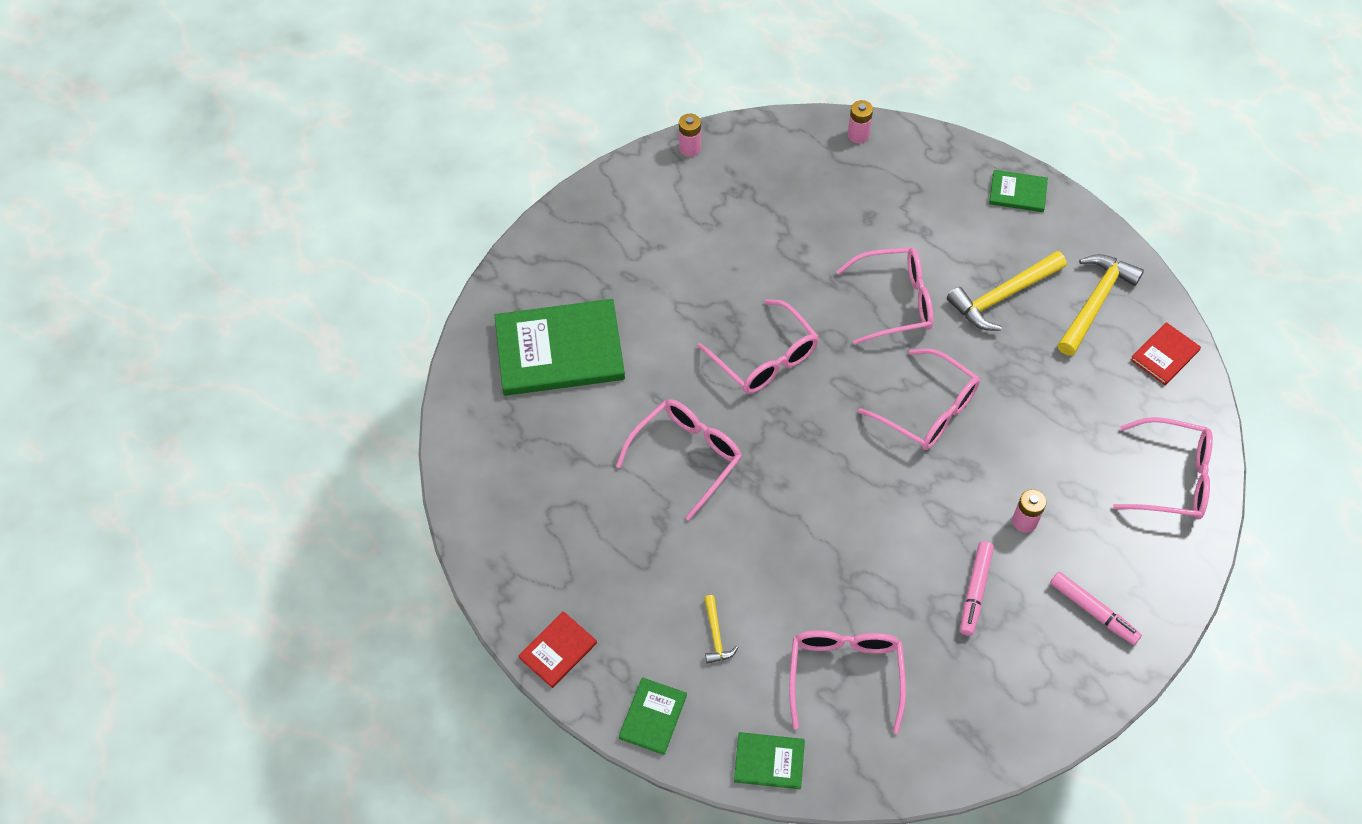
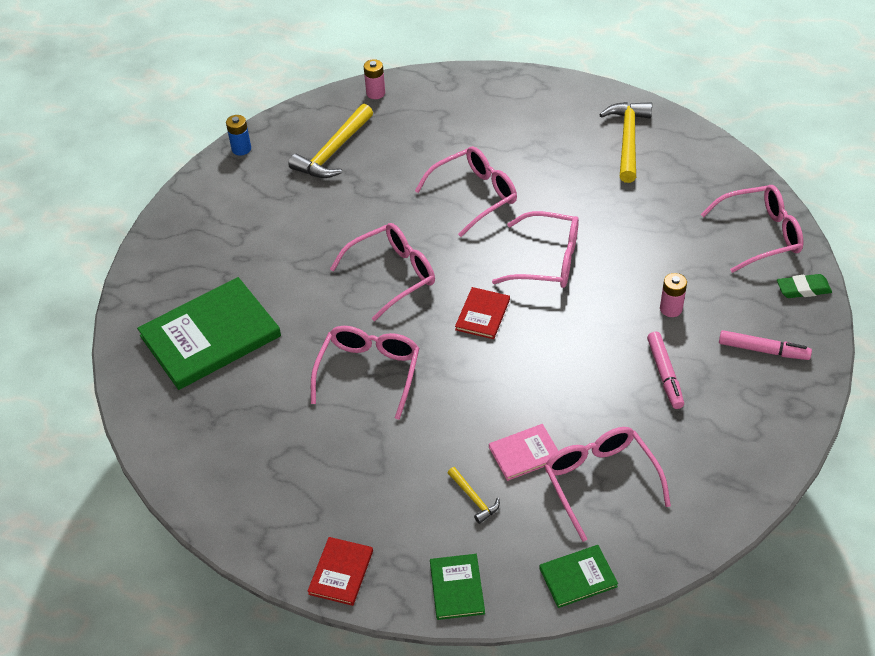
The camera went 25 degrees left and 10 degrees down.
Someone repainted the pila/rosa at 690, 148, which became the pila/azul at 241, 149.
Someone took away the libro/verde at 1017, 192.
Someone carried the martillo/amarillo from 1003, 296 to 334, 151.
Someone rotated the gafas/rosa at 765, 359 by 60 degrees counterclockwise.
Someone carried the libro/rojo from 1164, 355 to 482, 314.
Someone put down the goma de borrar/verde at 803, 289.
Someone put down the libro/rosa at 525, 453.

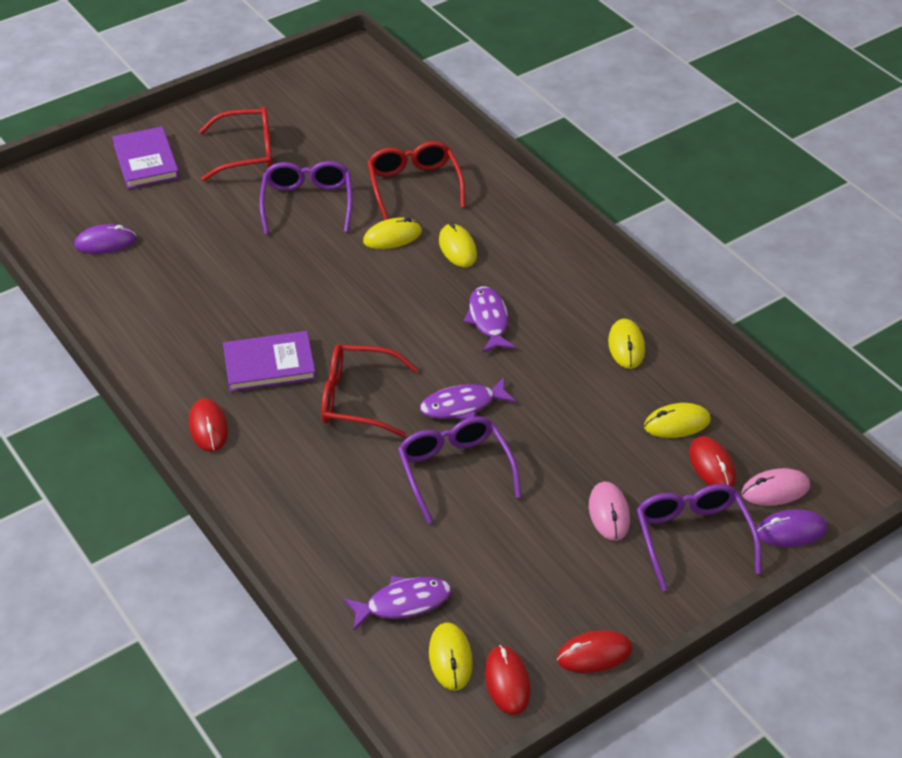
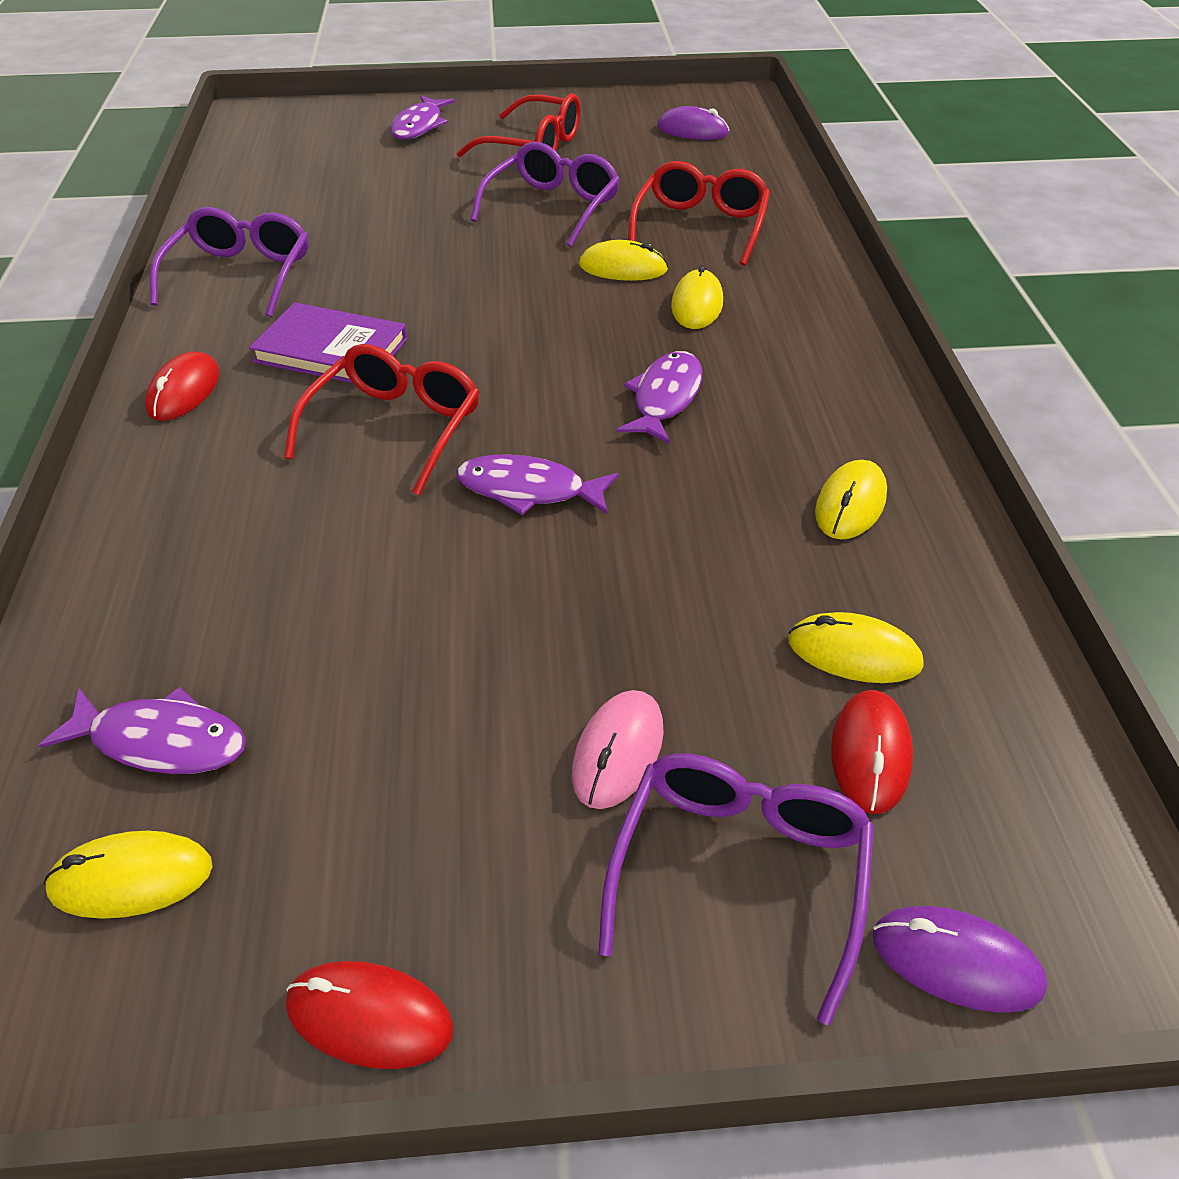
The camera went 30 degrees right and 0 degrees up.
Someone swapped the libro/morado at 146, 161 for the pez/morado at 419, 126.
Someone carried the ratón/morado from 105, 242 to 692, 130.
Someone rotated the gafas/rojo at 357, 399 by 75 degrees clockwise.
Someone carried the gafas/morado from 454, 470 to 241, 275.
Someone took away the ratón/rosa at 775, 490.
Someone rotated the ratón/amarillo at 450, 658 by 60 degrees clockwise.
Someone took away the ratón/rojo at 507, 682.

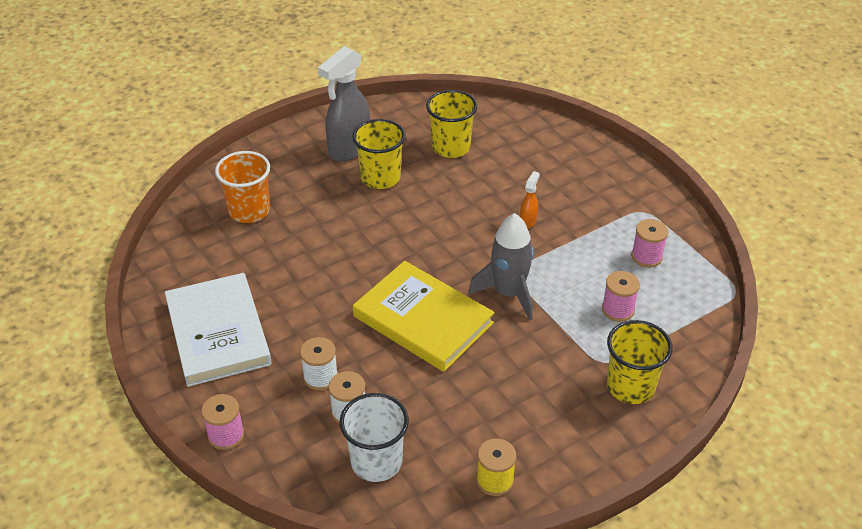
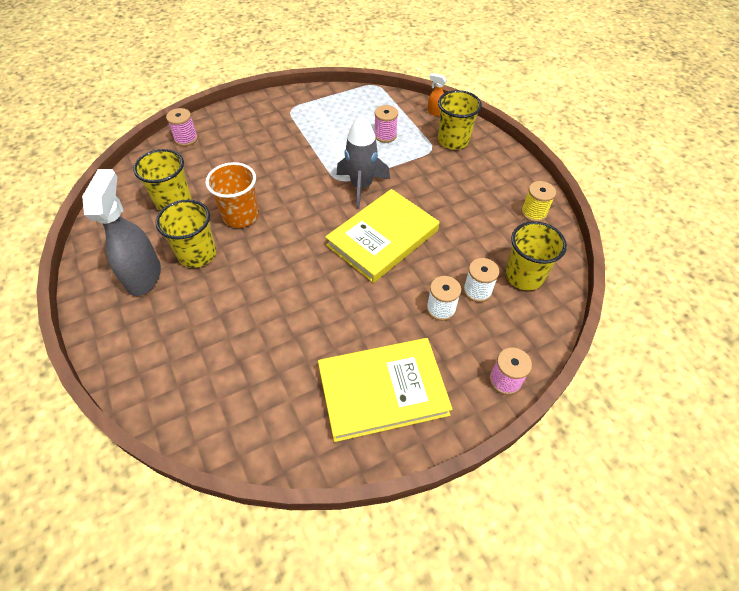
The camera went 85 degrees left and 10 degrees up.
Someone rotated the pulverizador/gris at 349, 149 by 135 degrees counterclockwise.
Someone carried the vaso/naranja from 249, 211 to 241, 216.
Someone carried the pulverizador/naranja from 528, 221 to 435, 112.
Someone carried the carrete/rosa from 646, 257 to 186, 139.
Someone repainted the libro/blanco at 218, 333, which became the libro/amarillo at 382, 390.
Someone repainted the vaso/blanco at 376, 462, which became the vaso/amarillo at 524, 276.

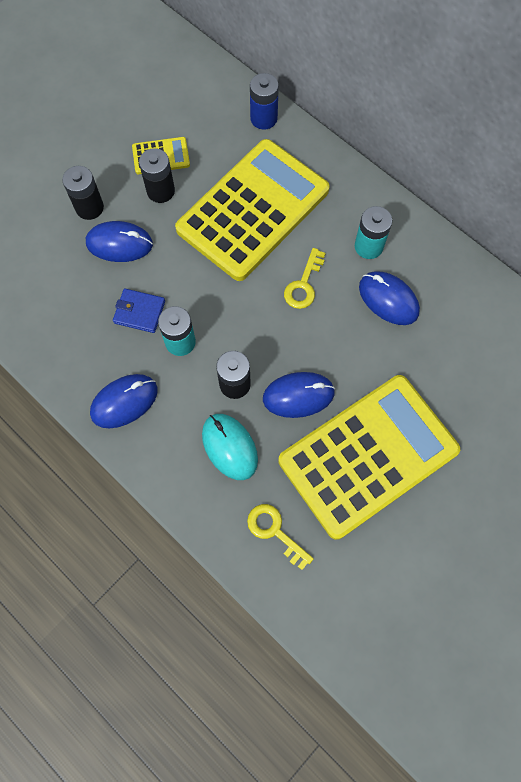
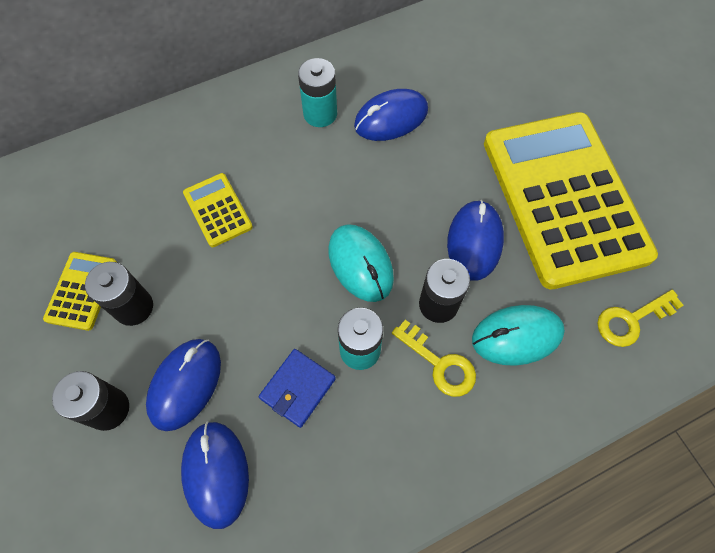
The camera went 70 degrees left and 5 degrees down.
Someone took away the pila/azul at 263, 118.
Someone scaled the calculadora/amarillo at 253, 210 by 0.40.
Someone carried the llave/amarillo from 303, 284 to 439, 364.
Someone carried the ratón/azul from 124, 402 to 216, 473.
Someone put down the ratón/turquesa at 360, 264.

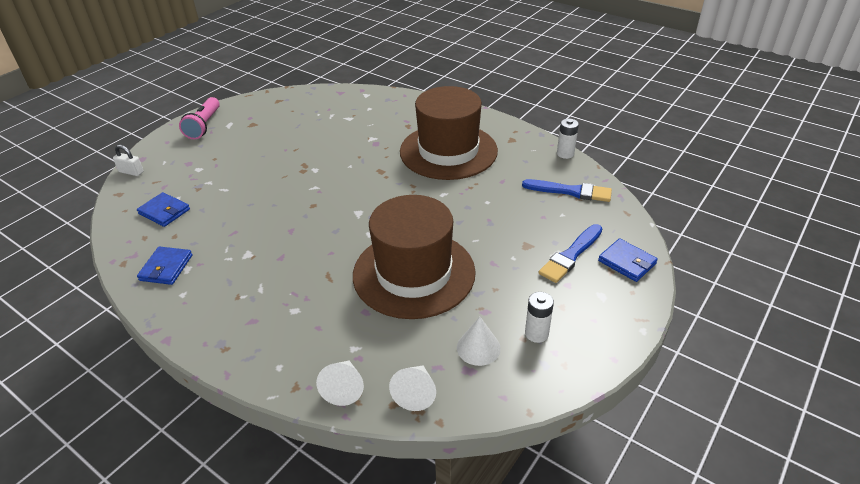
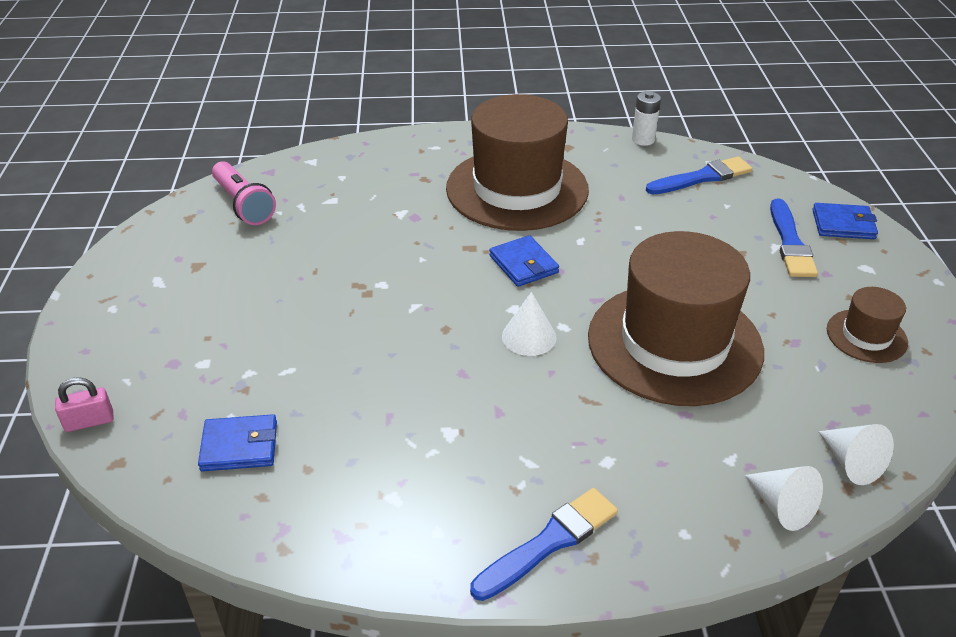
The camera went 40 degrees left and 0 degrees up.
Someone carried the lámpara de mano/rosa from 204, 126 to 243, 204.
Someone repainted the candado/blanco at 131, 172, which became the candado/rosa at 89, 421.
Someone carried the cartera/azul from 166, 268 to 523, 264.
Someone swapped the pila/blanco at 536, 333 for the sombrero/marrón at 866, 336.
Someone carried the cono/blanco from 478, 347 to 529, 336.
Someone put down the pincel/azul at 549, 542.

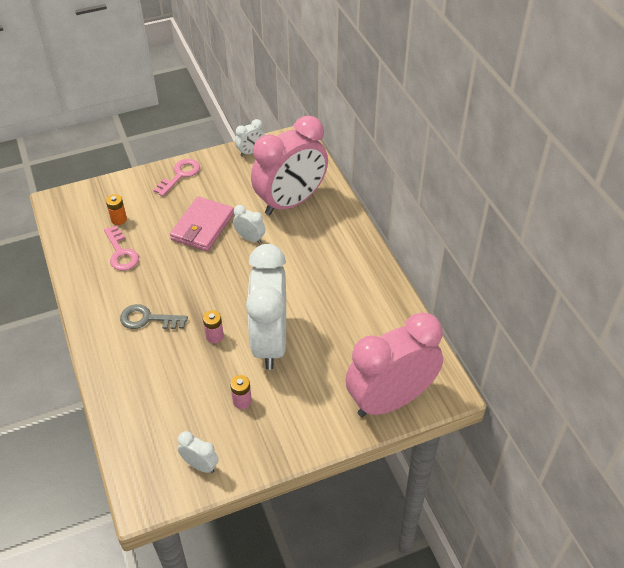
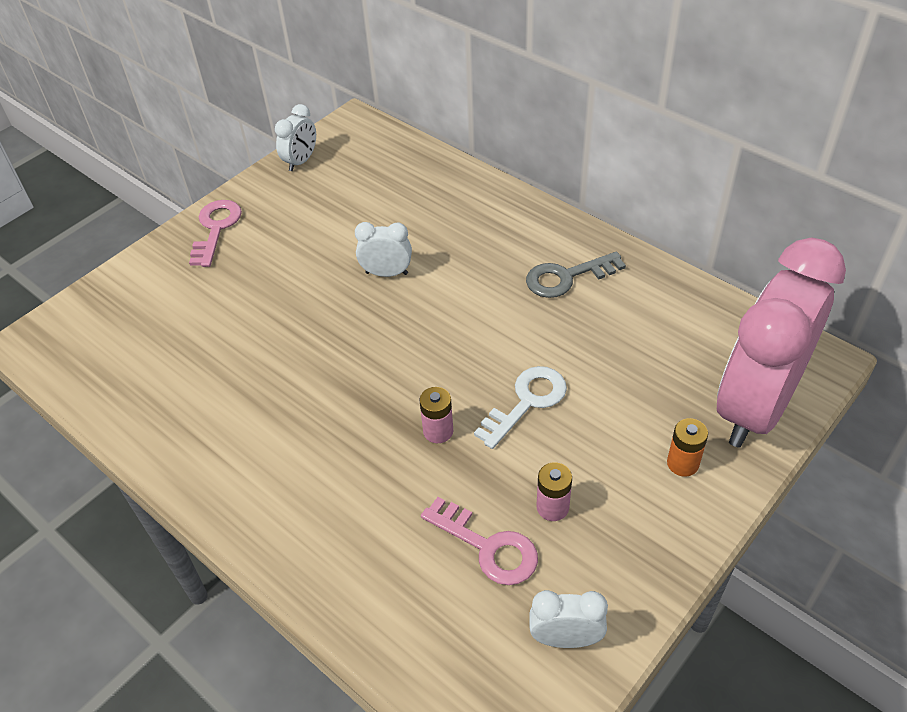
The camera went 25 degrees left and 0 degrees up.
Someone took away the despertador/rosa at 291, 202.
Someone carried the pila/naranja from 119, 219 to 682, 463.
Someone took away the cartera/rosa at 202, 226.
Someone carried the llave/rosa from 121, 253 to 488, 546.
Someone swapped the despertador/blanco at 270, 341 for the llave/blanco at 526, 402.
Someone carried the llave/gris from 148, 319 to 567, 277.

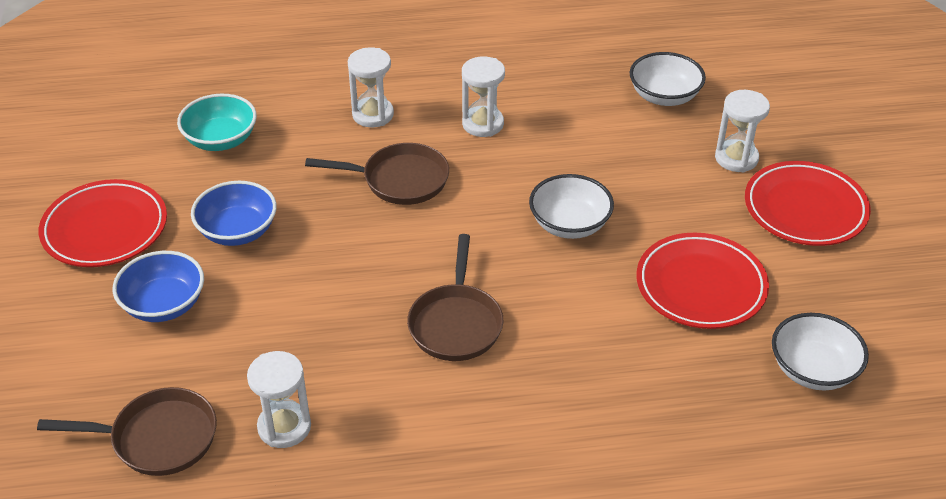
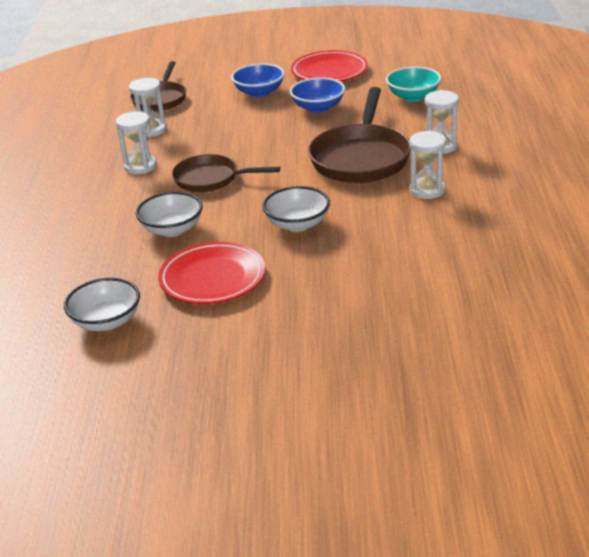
The camera went 100 degrees right and 10 degrees down.
Someone carried the cuenco/blanco from 664, 96 to 172, 229.
Someone carried the reloj de arena/blanco from 736, 158 to 140, 166.
Someone scaled the sartén/marrón at 399, 180 by 1.59.
Someone took away the plato/rojo at 805, 209.

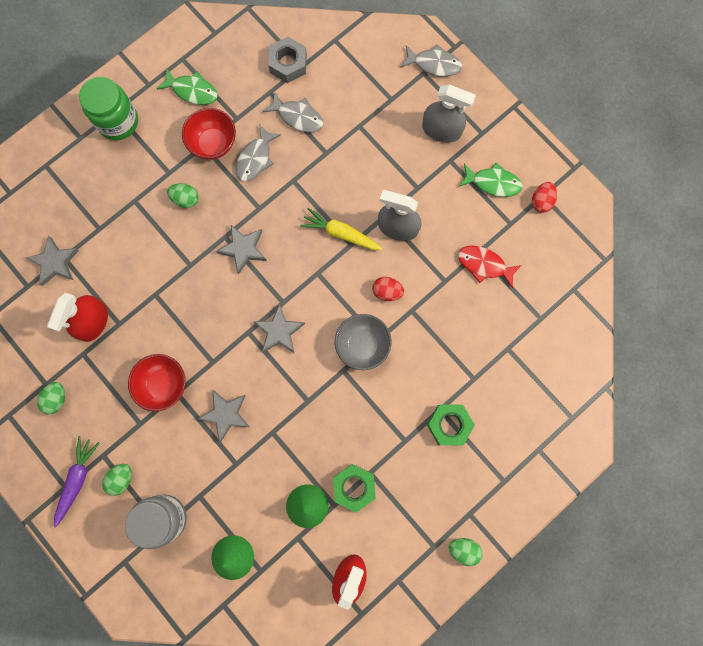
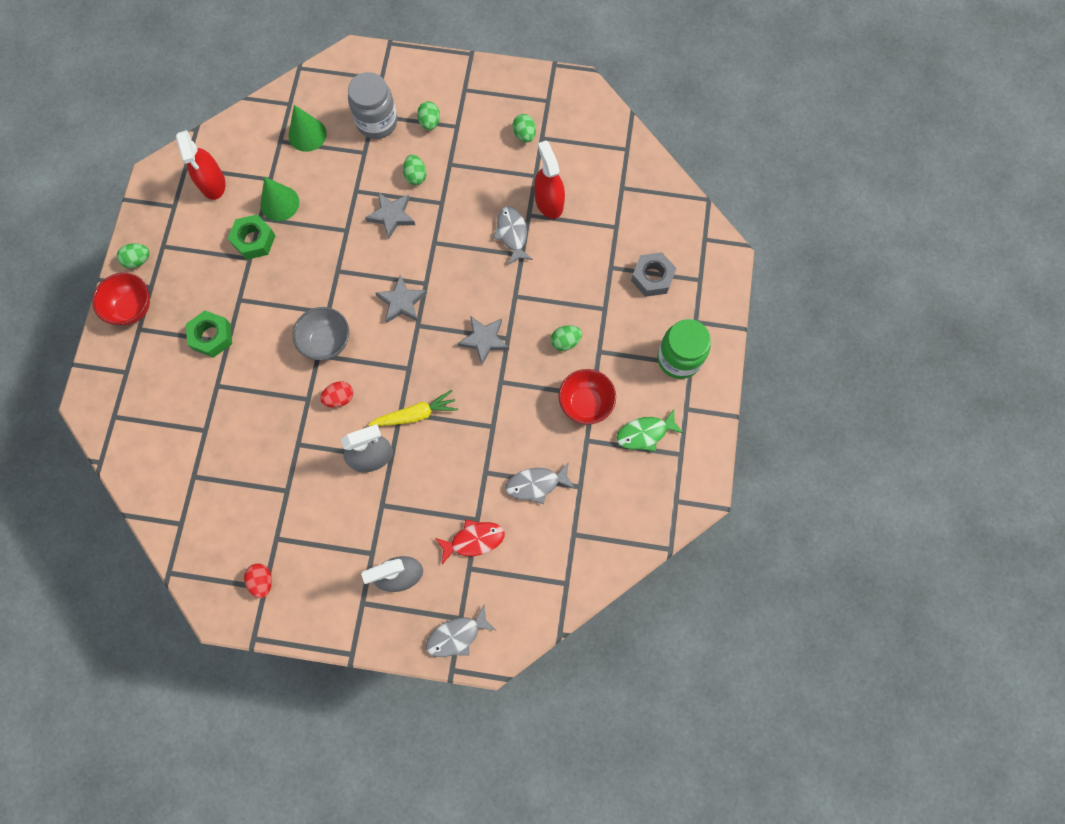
The camera went 140 degrees right and 5 degrees down.
Someone carried the tuerca/gris from 288, 63 to 652, 277.
Someone carried the pez/gris from 255, 159 to 512, 234.
Someone took away the pez/verde at 493, 183.
Someone took away the estrella/gris at 55, 263.
Someone carried the pez/rojo from 484, 265 to 474, 540.
Someone carried the cuenco/rojo from 163, 384 to 132, 308.
Someone took away the zanahoria/morado at 77, 480.
Someone put down the huevo/verde at 416, 176.

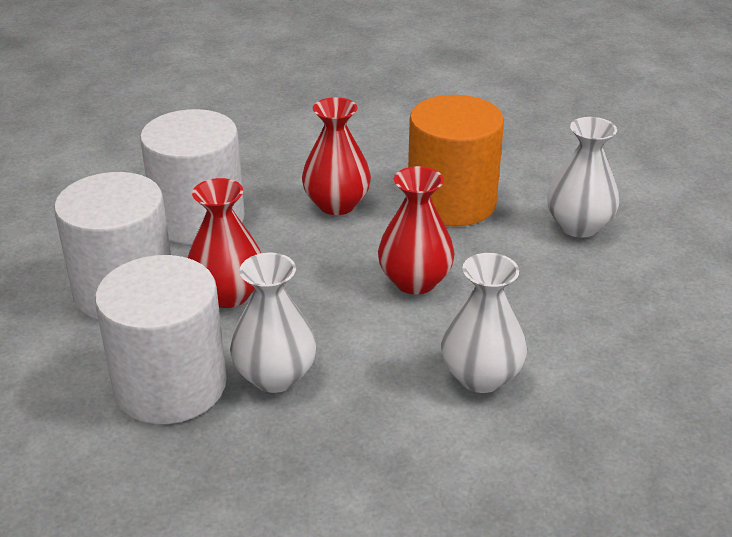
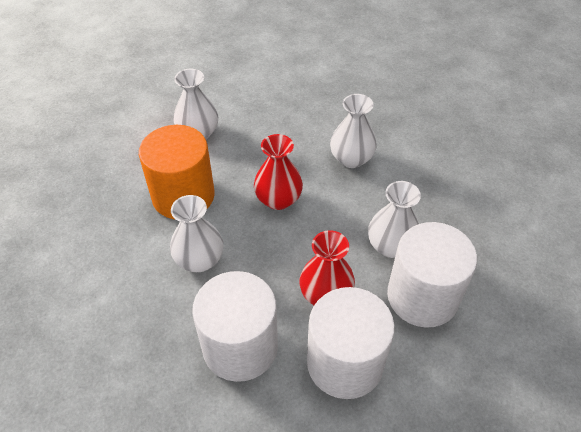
The camera went 105 degrees left and 15 degrees up.
Someone repainted the florero/rojo at 336, 204, which became the florero/blanco at 199, 260.

